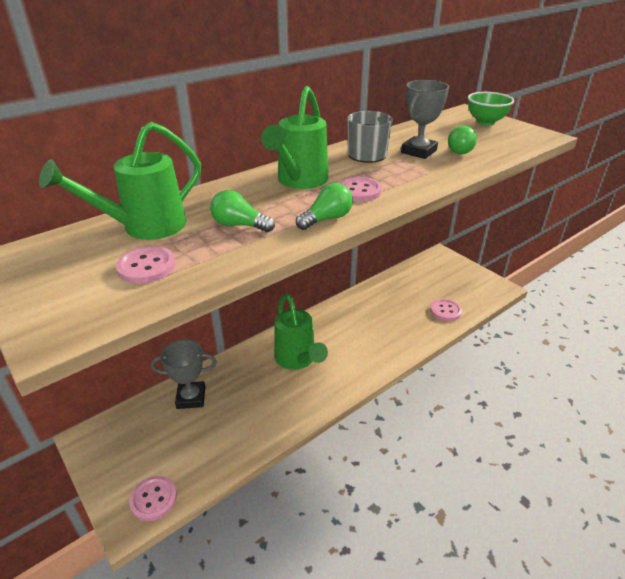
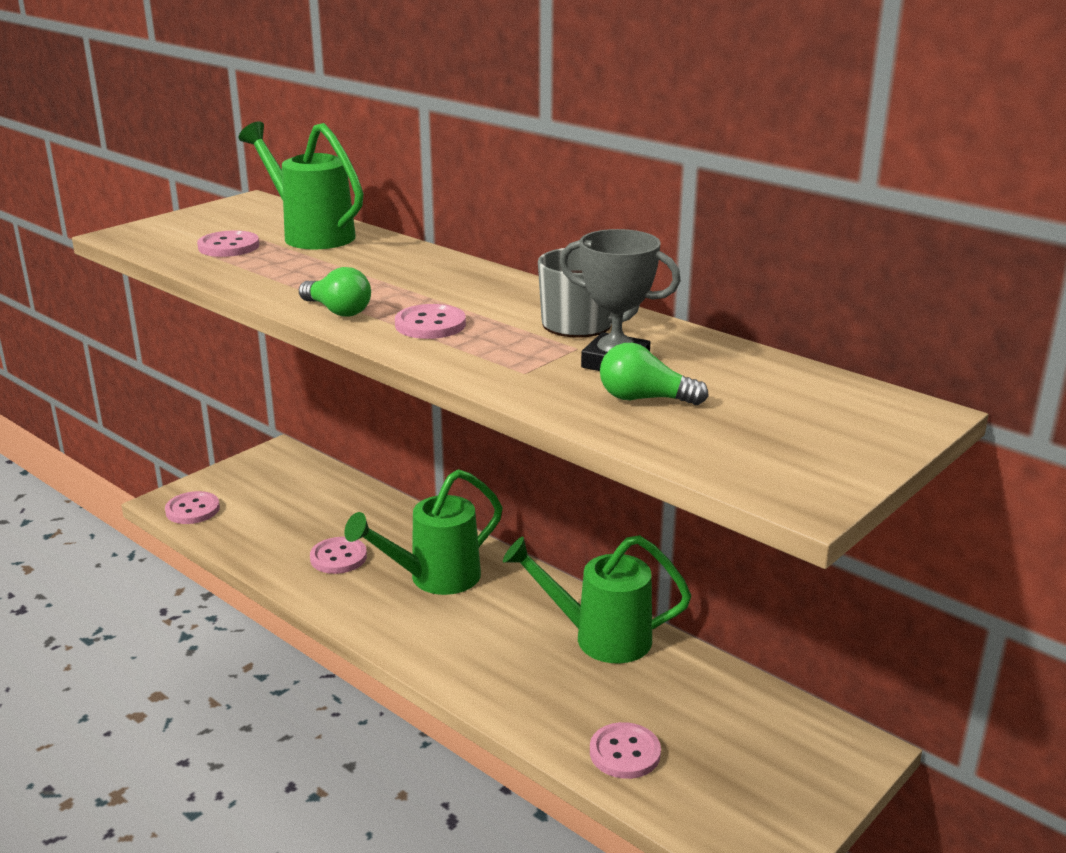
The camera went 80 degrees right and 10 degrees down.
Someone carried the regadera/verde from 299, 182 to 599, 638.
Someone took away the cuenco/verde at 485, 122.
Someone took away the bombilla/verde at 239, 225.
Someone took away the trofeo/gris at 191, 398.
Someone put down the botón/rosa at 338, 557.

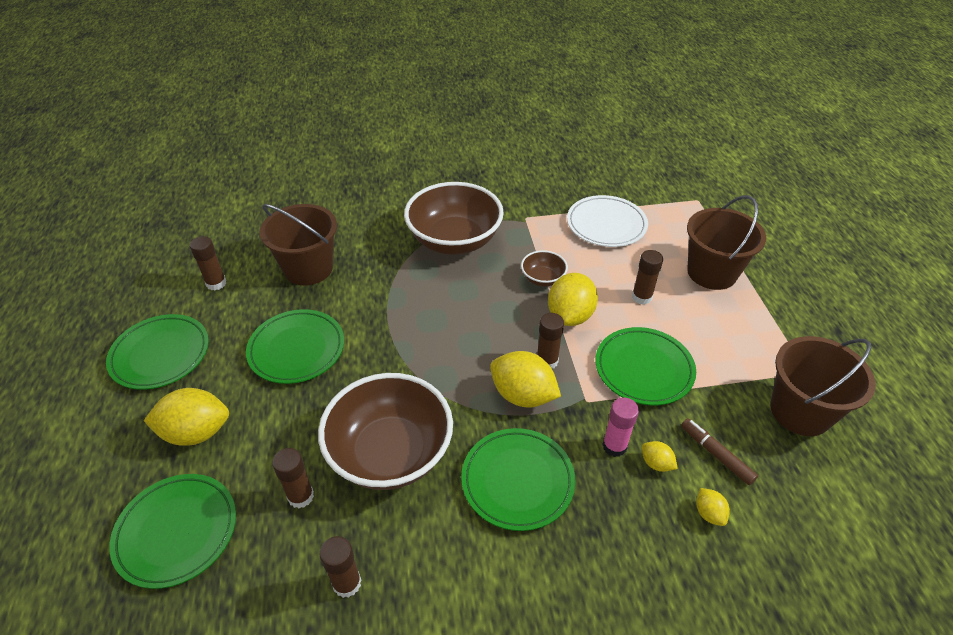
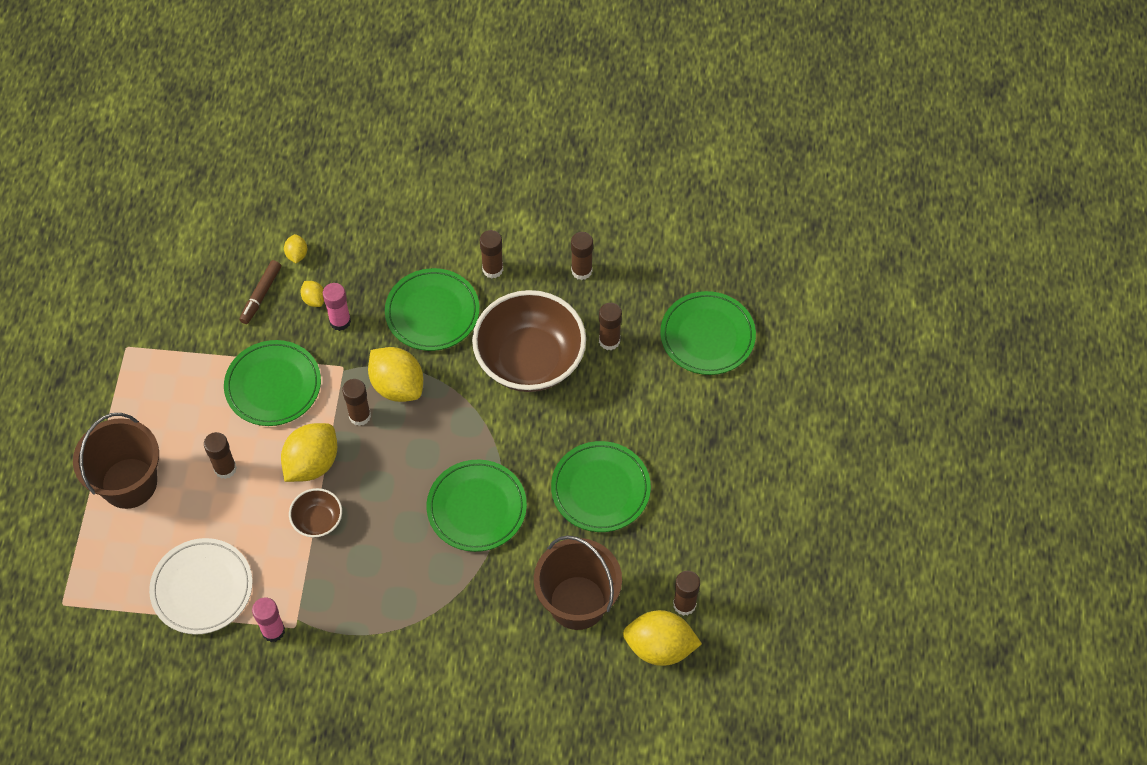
The camera went 165 degrees left and 15 degrees up.
Someone took away the cuenco/marrón at 454, 240.
Someone carried the plato/verde from 160, 354 to 476, 508.
Someone took away the balde/marrón at 800, 411.
Someone carried the limón/amarillo from 196, 432 to 660, 647.
Someone rotated the rotulador/marrón at 716, 454 by 45 degrees clockwise.
Someone put down the barra de pegamento/marrón at 492, 269.
Someone put down the barra de pegamento/rosa at 273, 631.

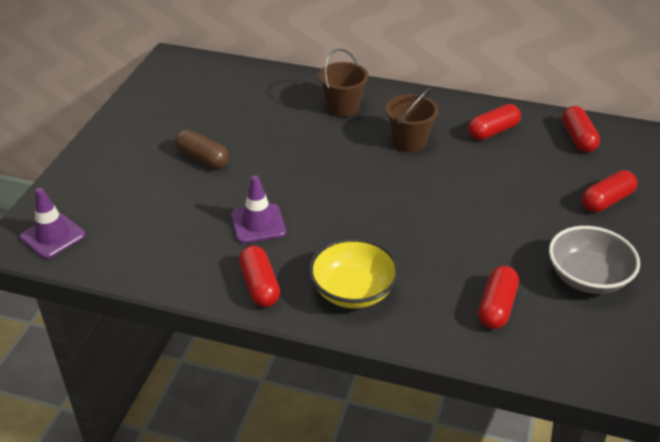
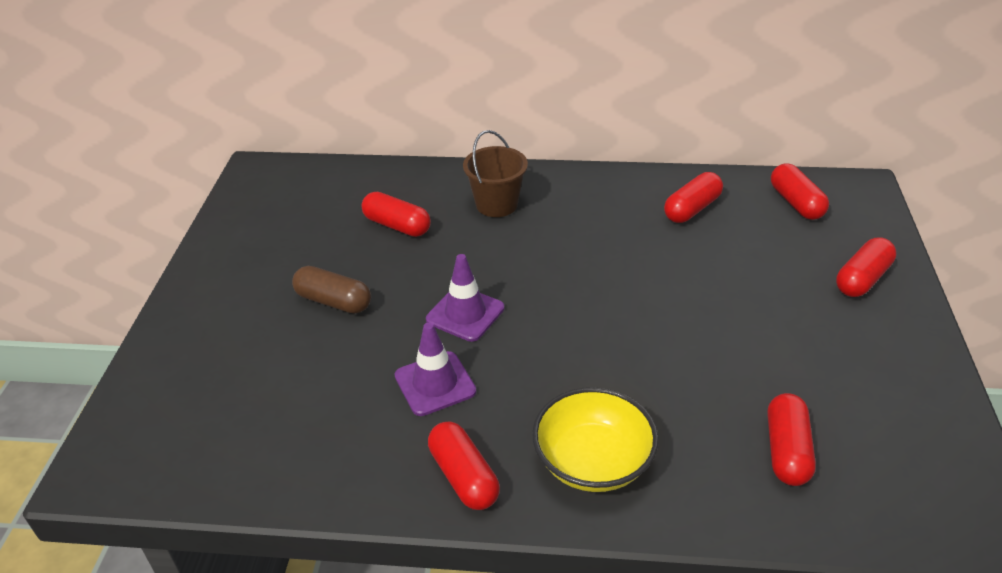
The camera went 10 degrees left and 0 degrees up.
Someone took away the balde/marrón at 409, 142.
Someone carried the cono de tráfico/morado from 53, 236 to 465, 314.
Someone took away the cuenco/gris at 587, 277.
Someone put down the cápsula/rojo at 397, 226.

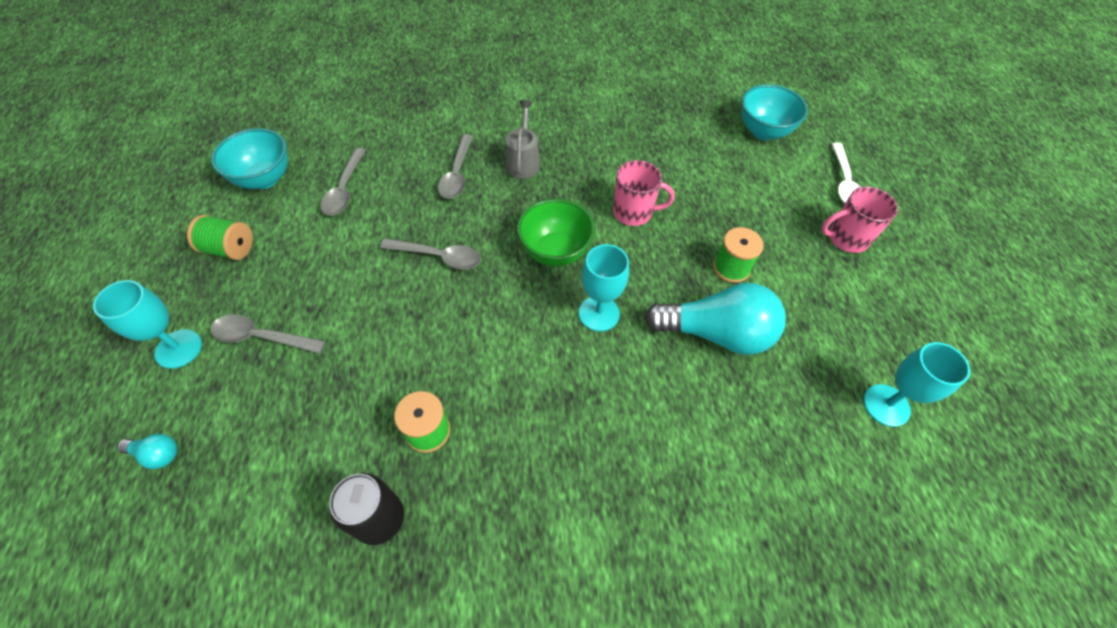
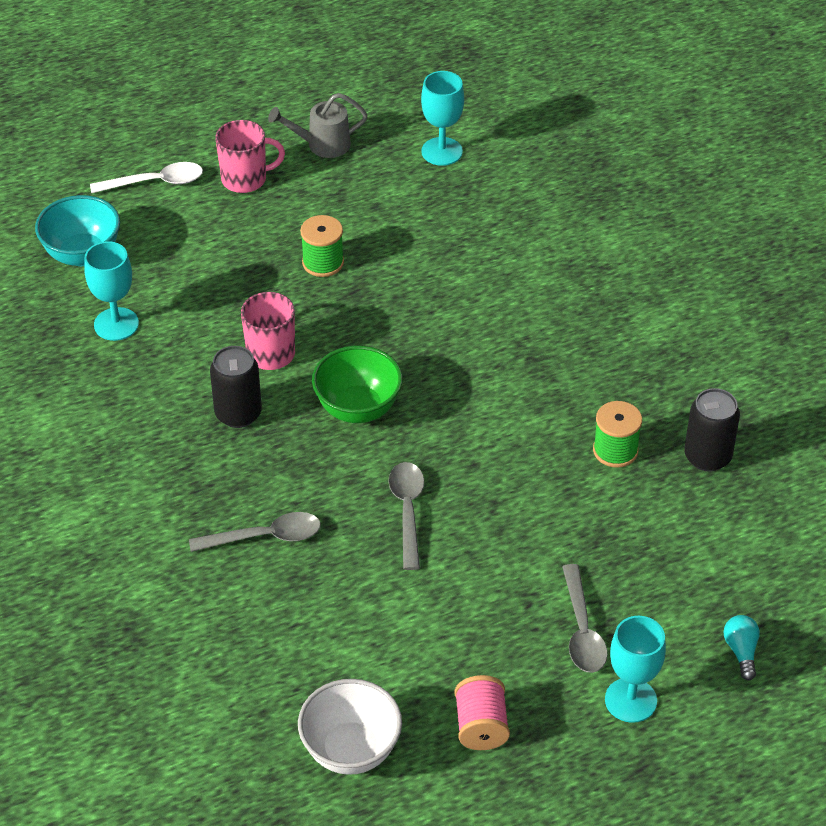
The camera went 105 degrees left and 10 degrees down.
Someone carried the regadera/gris from 523, 161 to 322, 145.
Someone repainted the cuenco/turquesa at 264, 179, which became the cuenco/blanco at 351, 750.
Someone took away the cuchara/gris at 344, 189.
Someone rotated the taza/rosa at 846, 238 by 75 degrees counterclockwise.
Someone repainted the carrete/verde at 230, 249, which became the carrete/rosa at 481, 726.
Someone carried the copa/turquesa from 599, 313 to 116, 324.
Someone took away the bombilla/turquesa at 716, 333.
Someone put down the lata/negro at 238, 414.

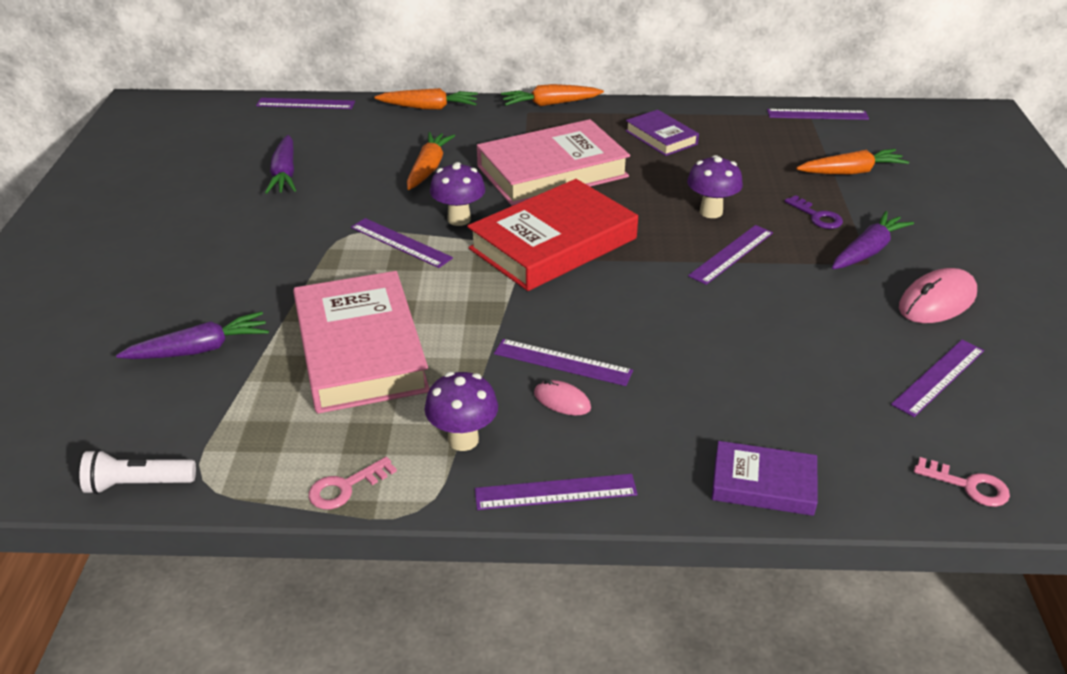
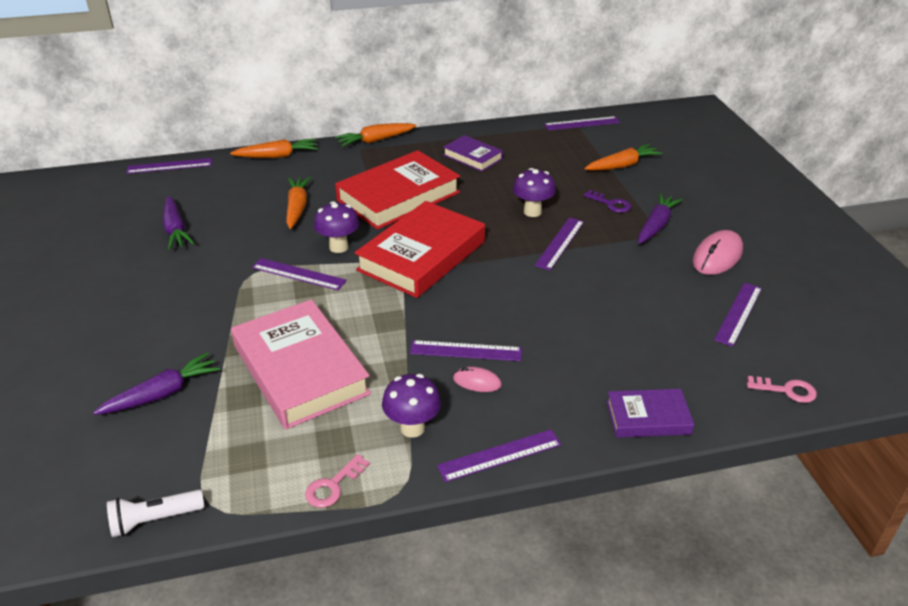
The camera went 15 degrees left and 0 degrees up.
Someone repainted the libro/rosa at 552, 171, which became the libro/rojo at 398, 196.

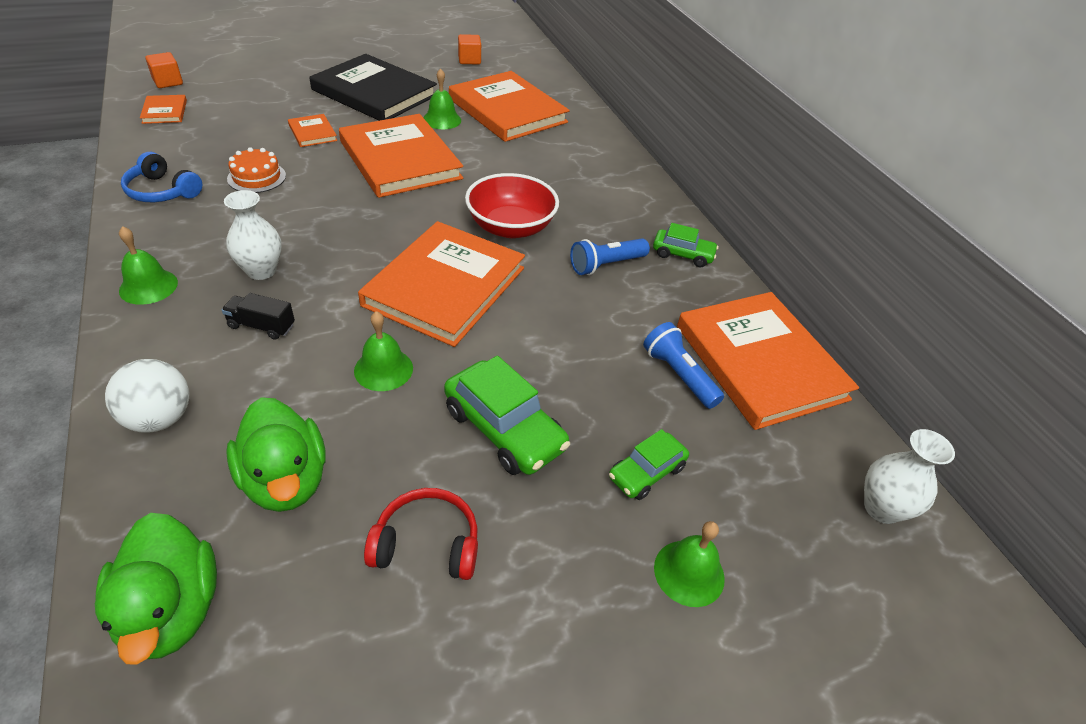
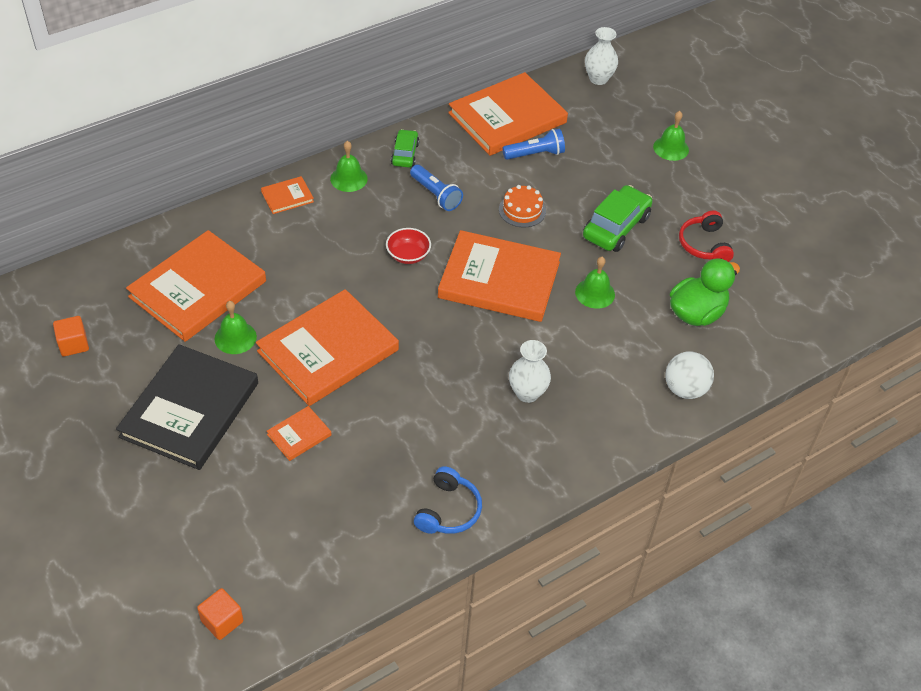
The camera went 100 degrees left and 5 degrees up.
Someone carried the libro/naranja from 165, 111 to 287, 197.
Someone carried the tarta/naranja from 256, 177 to 522, 210.
Someone scaled the cuenco/rojo at 510, 227 by 0.58.
Someone carried the campana/verde from 148, 286 to 349, 178.
Someone took away the camión/negro at 261, 326.
Someone rotated the lámpara de mano/azul at 678, 375 by 150 degrees counterclockwise.
Someone took away the coche/verde at 646, 472.
Someone took away the pato/verde at 172, 609.

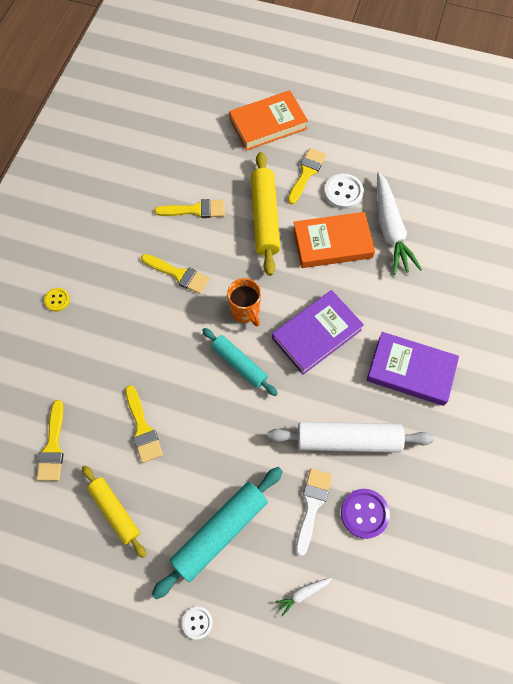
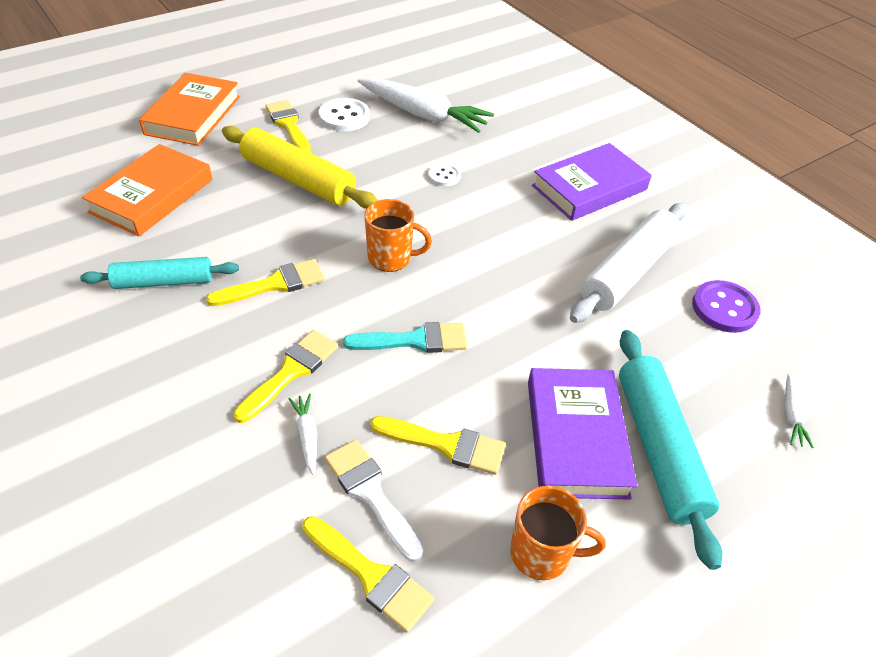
The camera went 55 degrees left and 20 degrees down.
Someone carried the pincel/amarillo from 195, 210 to 291, 372.
Someone carried the libro/naranja from 332, 243 to 152, 196.
Someone took away the botón/amarillo at 57, 300.
Someone carried the libro/morado from 316, 334 to 576, 437.
Someone carried the rodillo/turquesa from 239, 364 to 163, 282.
Someone swapped the rodillo/amarillo at 115, 511 for the taza/naranja at 542, 553.
Someone carried the pincel/blanco from 312, 505 to 371, 494.
Someone carried the botón/blanco from 197, 622 to 444, 176.
Someone put down the pincel/turquesa at 414, 340.
Someone put down the zanahoria/blanco at 307, 436.

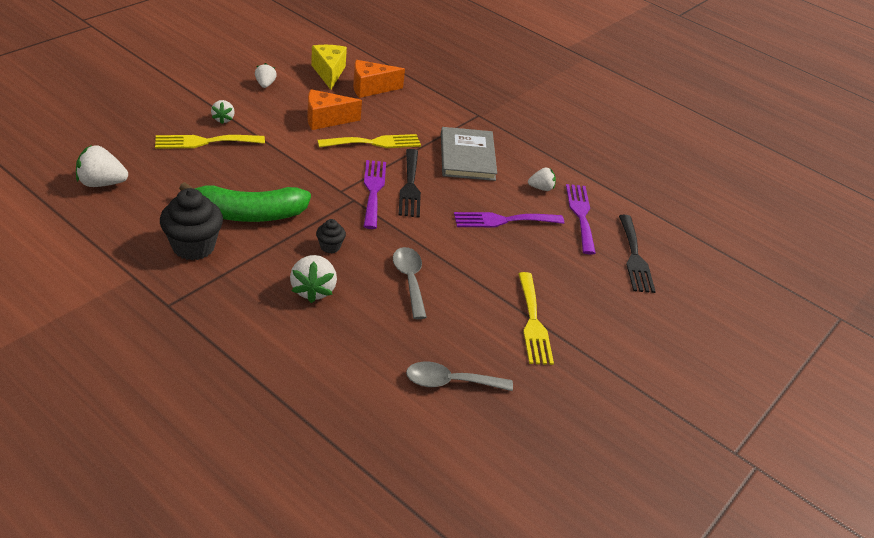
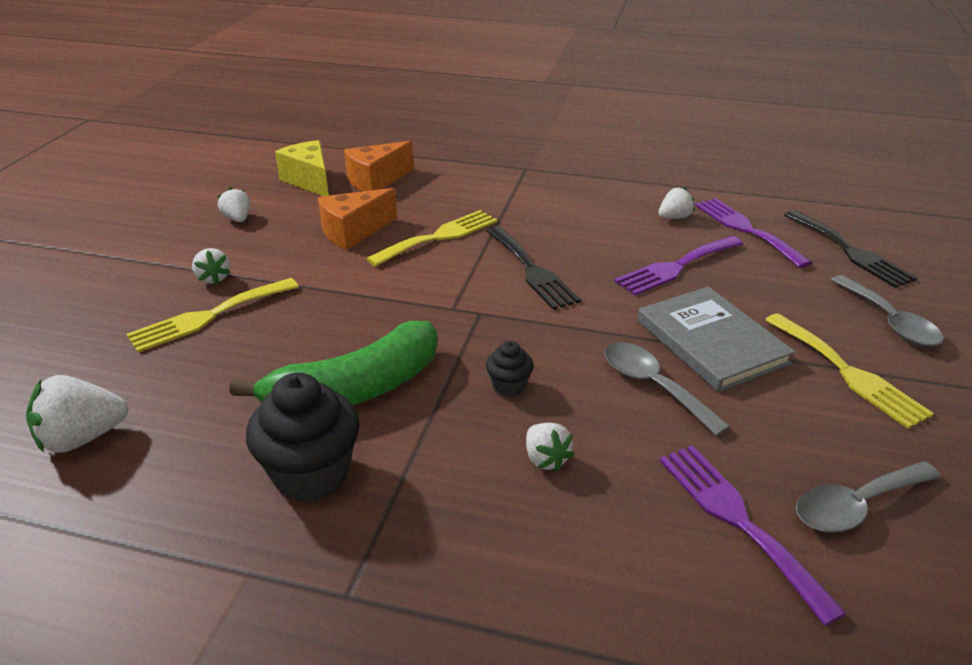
The camera went 20 degrees left and 5 degrees down.
Someone carried the libro/gris from 467, 157 to 711, 342.
Someone carried the tenedor/morado from 373, 190 to 738, 520.
Someone scaled the fresa/blanco at 313, 290 by 0.61.
Someone put down the cuchara/gris at 889, 321.

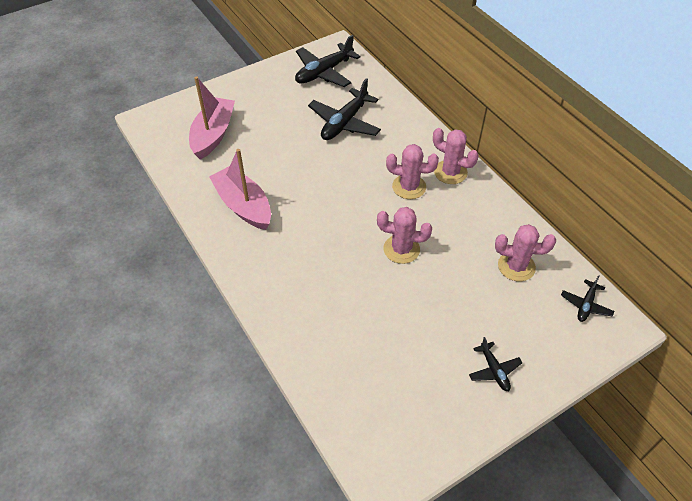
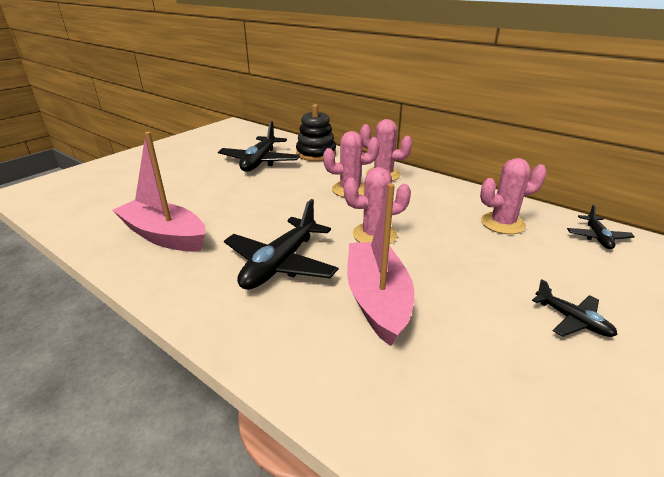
The camera went 20 degrees left and 20 degrees down.
Someone carried the avión/negro from 324, 72 to 280, 264.
Someone carried the barco/rosa from 213, 134 to 377, 299.
Someone put down the juguete apilable/negro at 316, 154.

